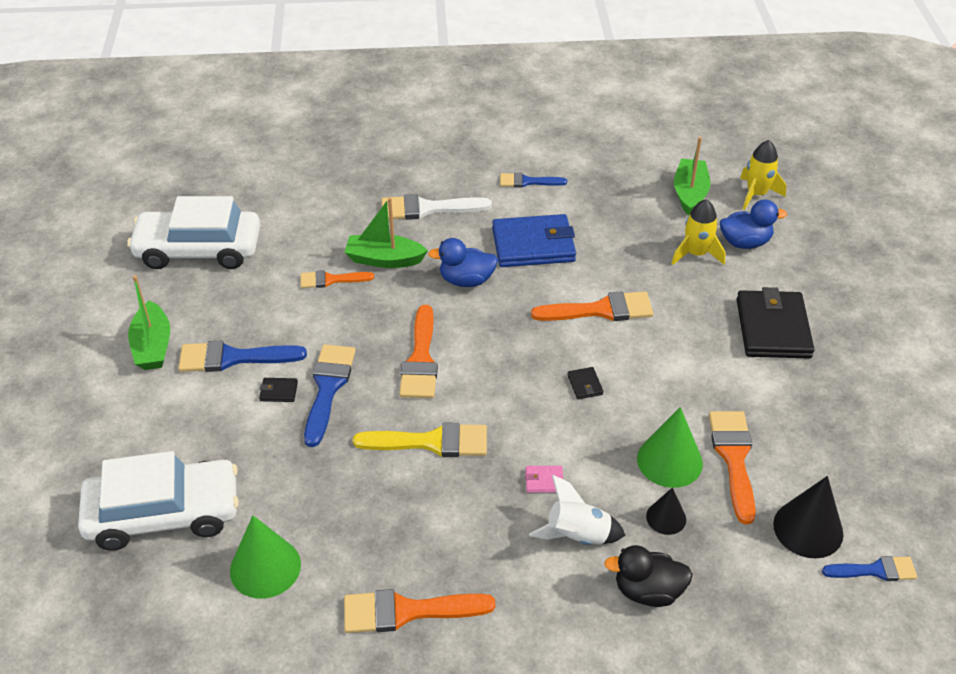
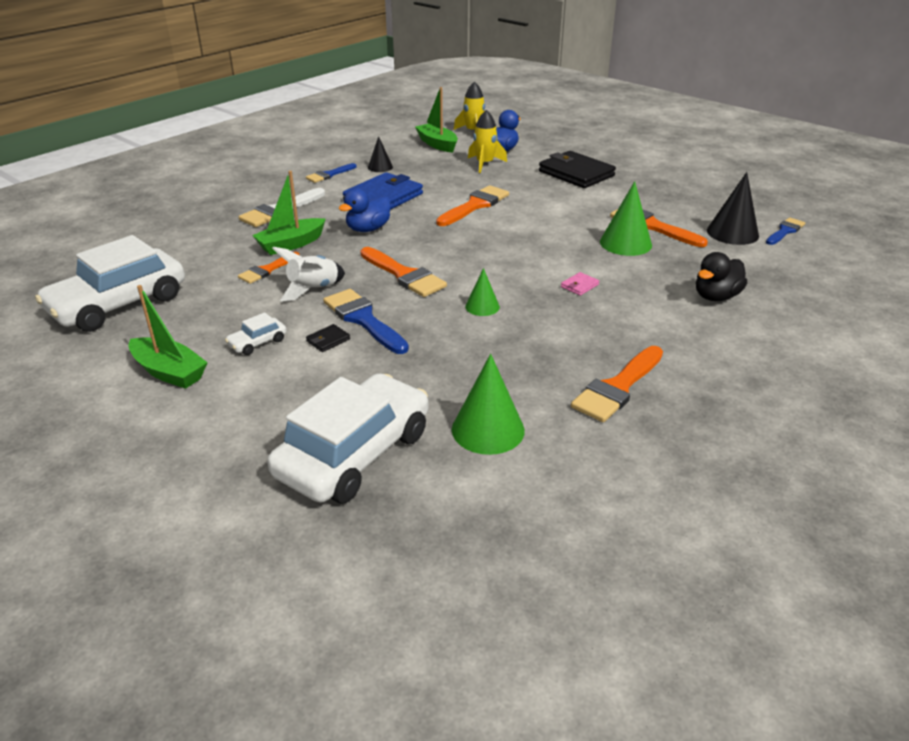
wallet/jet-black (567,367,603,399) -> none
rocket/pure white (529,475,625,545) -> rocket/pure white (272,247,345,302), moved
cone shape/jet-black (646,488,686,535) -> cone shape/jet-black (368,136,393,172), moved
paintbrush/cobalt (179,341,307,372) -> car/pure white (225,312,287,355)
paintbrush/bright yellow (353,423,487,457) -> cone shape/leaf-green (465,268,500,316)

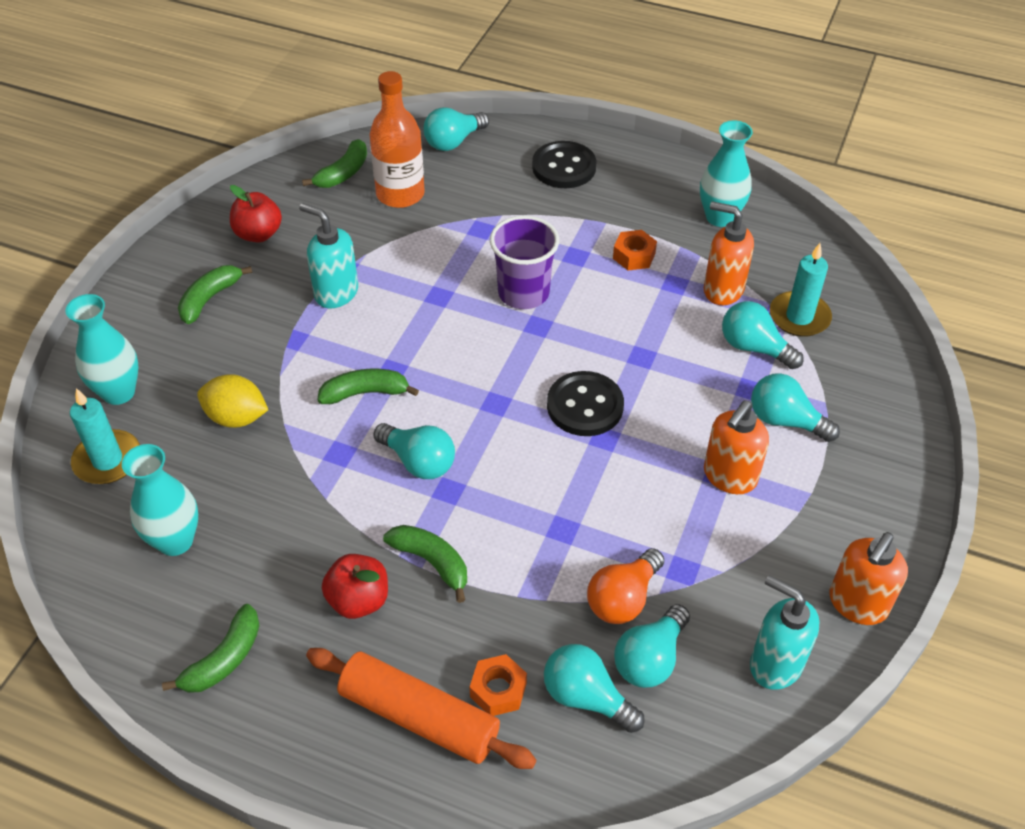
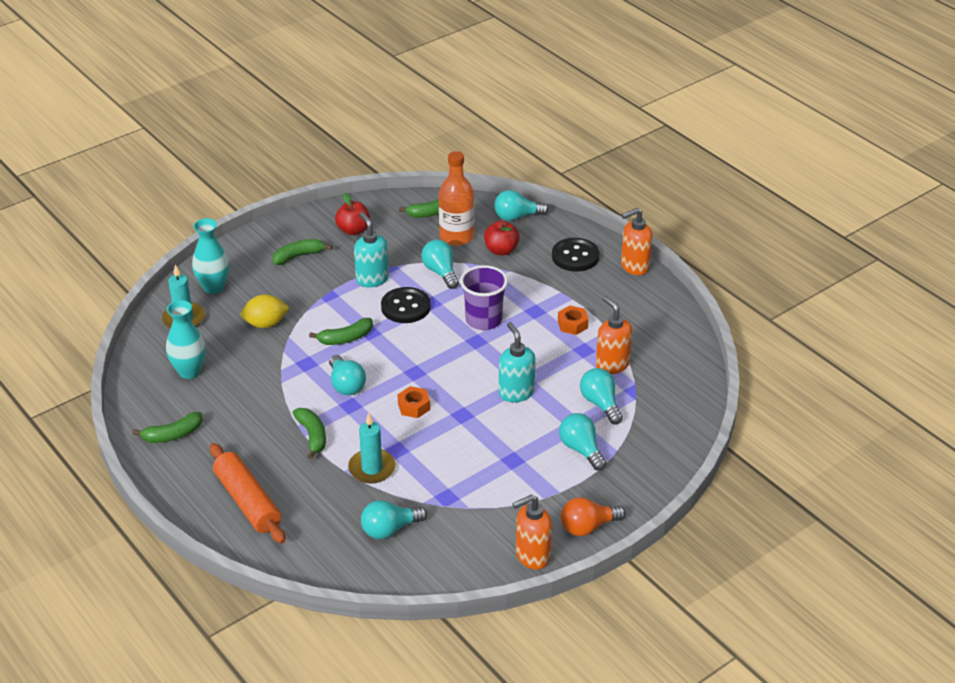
vase/teal (700,120,753,227) -> none
apple fruit/scarlet (322,554,388,619) -> apple fruit/scarlet (484,221,520,255), moved
hex nut/orange (470,654,527,716) -> hex nut/orange (397,386,430,418), moved
lightbulb/teal (544,644,645,733) -> lightbulb/teal (421,239,459,289), moved
button/jet-black (547,371,624,436) -> button/jet-black (381,287,431,323), moved
lightbulb/orange (587,548,664,624) -> lightbulb/orange (561,497,626,536), moved
soap pump/orange (704,400,769,494) -> soap pump/orange (621,208,653,275), moved
soap pump/teal (750,575,819,690) -> soap pump/teal (499,322,535,402), moved
pillar candle/teal (770,243,832,337) -> pillar candle/teal (348,413,396,483), moved
citrus fruit/bright yellow (197,374,268,428) -> citrus fruit/bright yellow (241,294,290,328), 60 degrees counterclockwise
toy banana/leaf-green (317,369,419,404) -> toy banana/leaf-green (309,318,373,345), 135 degrees clockwise

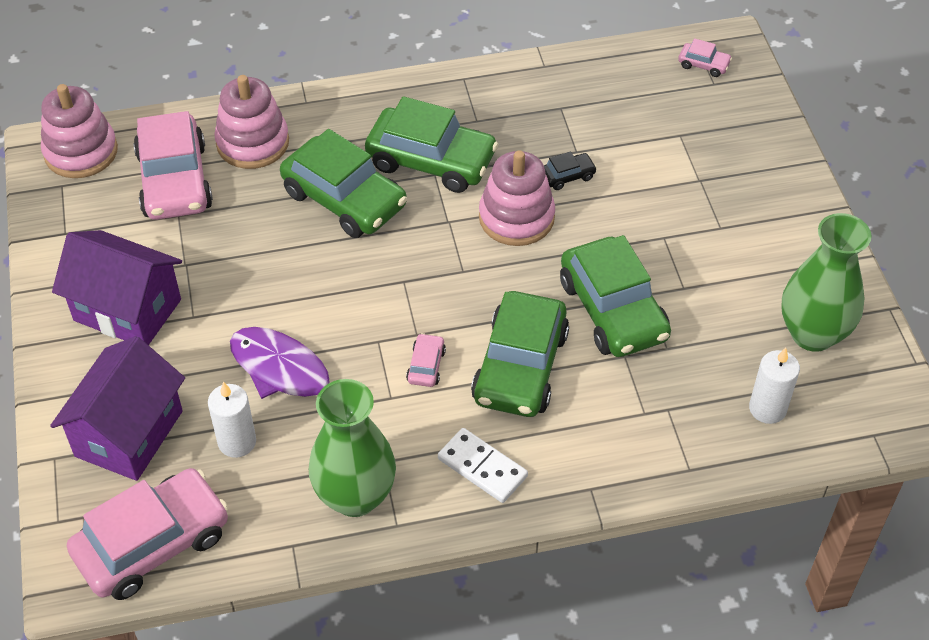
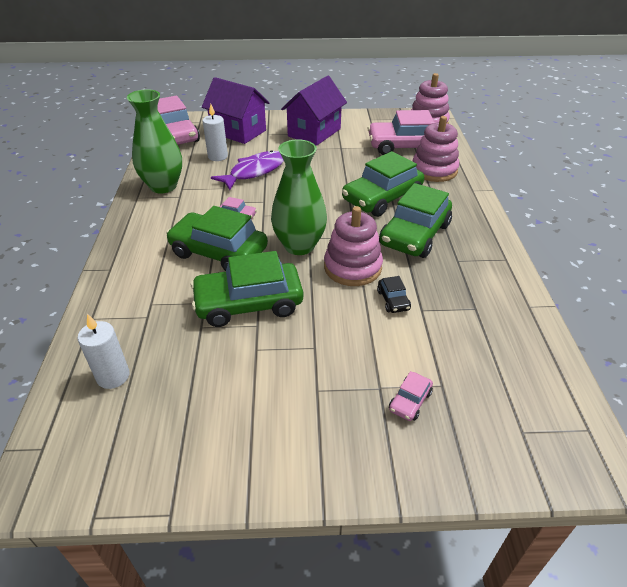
domino piece/pure white (438,428,528,503) -> none
car/rosy (678,38,732,77) -> car/rosy (389,371,433,421), moved
vase/leaf-green (781,213,872,352) -> vase/leaf-green (271,140,327,255), moved

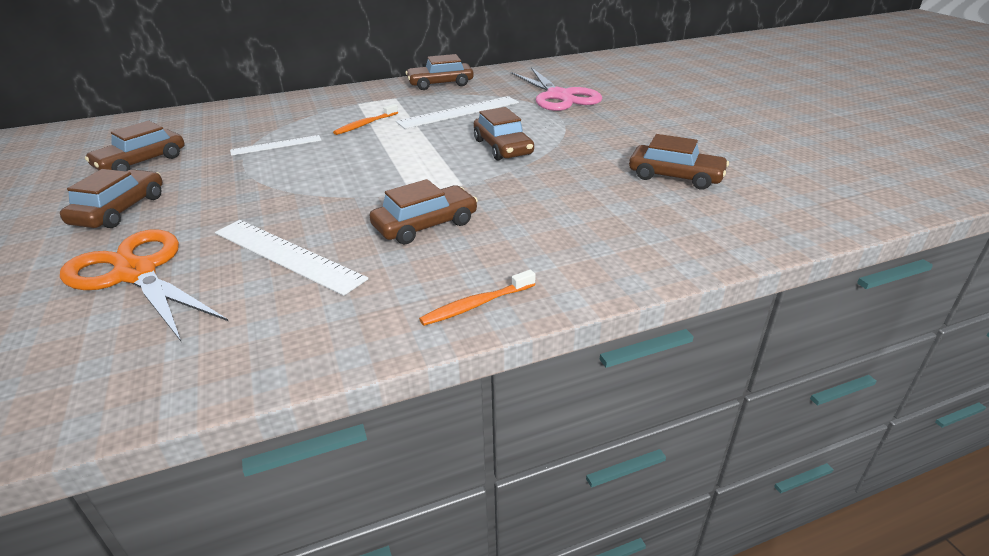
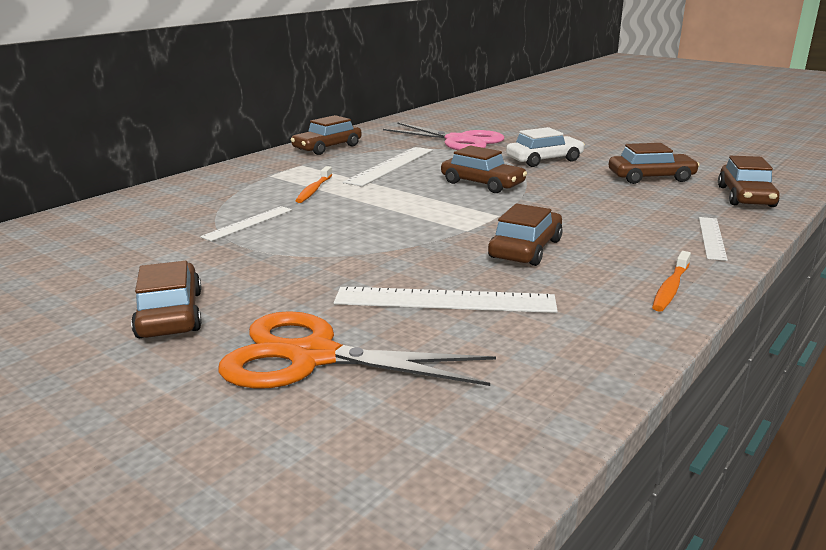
none -> car/pure white (506,127,585,167)
none -> ruler/pure white (699,217,728,261)
car/russet (85,121,184,171) -> car/russet (718,156,780,207), moved

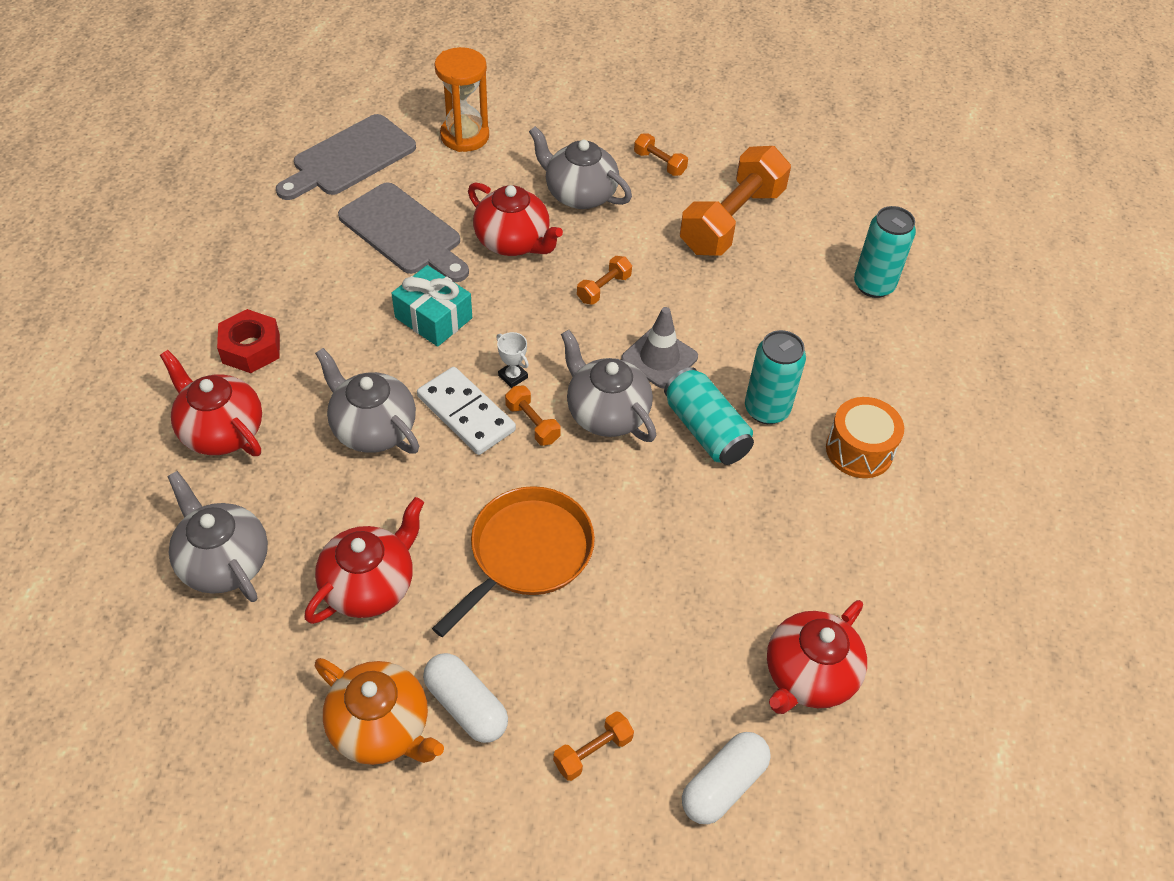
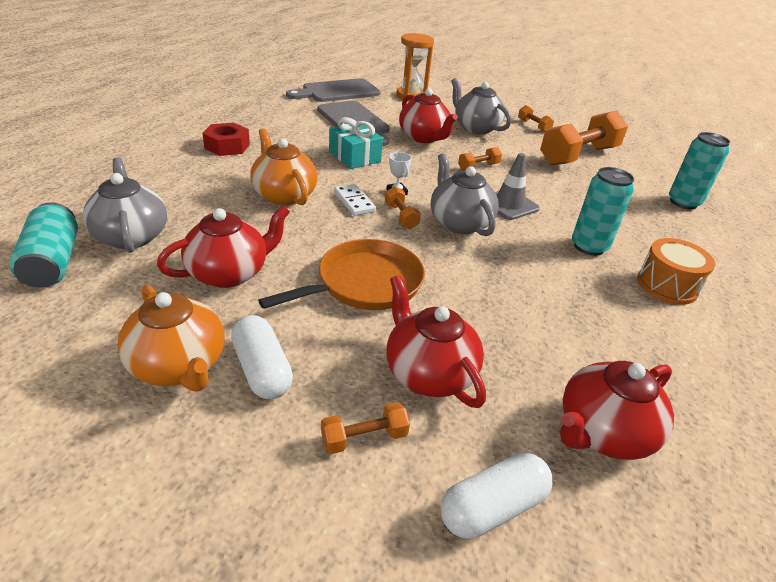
china teapot/scarlet (160,350,262,456) -> china teapot/scarlet (387,275,486,408), moved
soda can/teal (664,367,754,465) -> soda can/teal (9,202,78,288), moved
china teapot/grey (315,348,419,454) -> china teapot/orange (250,128,318,206)
domino piece/pure white (417,367,516,455) -> domino piece/pure white (334,184,376,216), x0.66

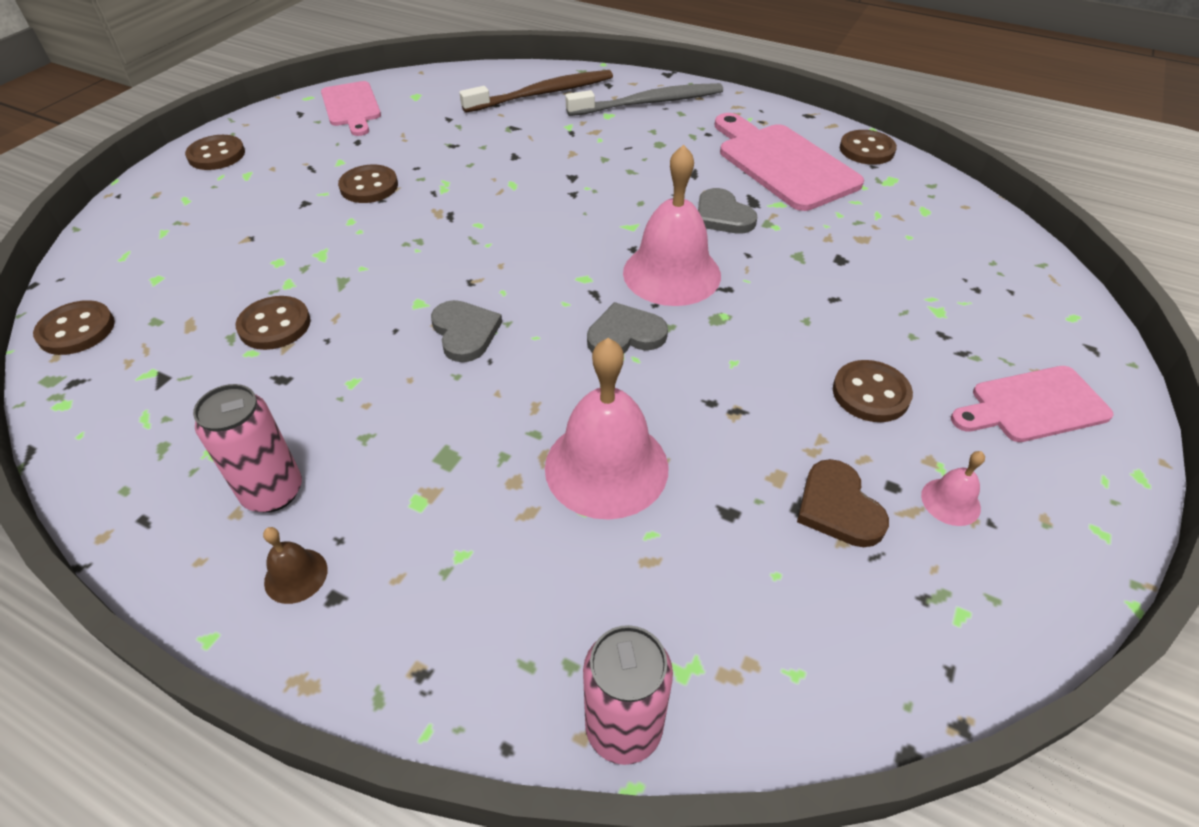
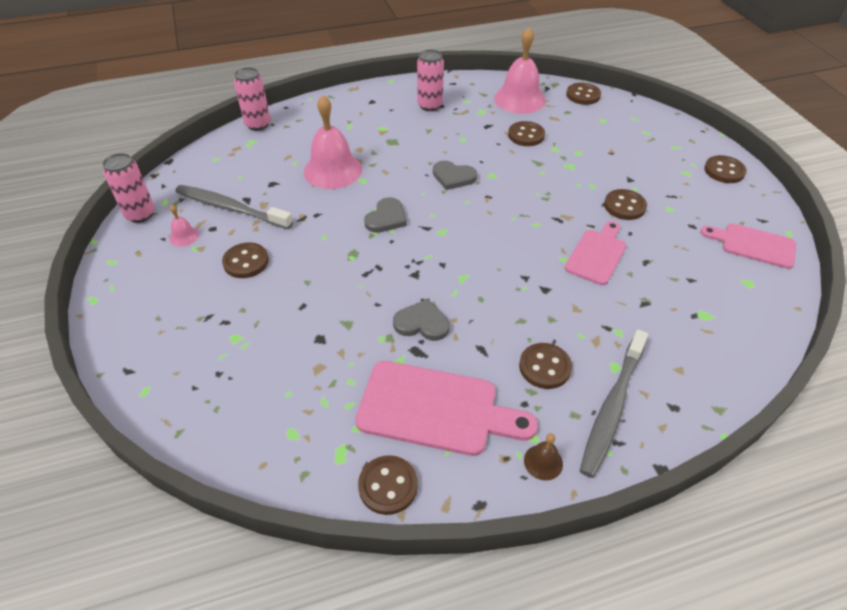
dental brush/russet (459,70,613,113) -> none
none -> soda can/rosy (102,153,155,223)
none -> button/russet (519,343,572,389)
bell/russet (263,527,328,604) -> bell/russet (524,434,563,480), moved
bell/rosy (623,145,721,306) -> bell/rosy (494,27,546,114), moved
chopping board/rosy (951,366,1113,442) -> chopping board/rosy (565,221,626,285), moved
love heart/russet (797,459,889,547) -> dental brush/grey (175,185,293,229)

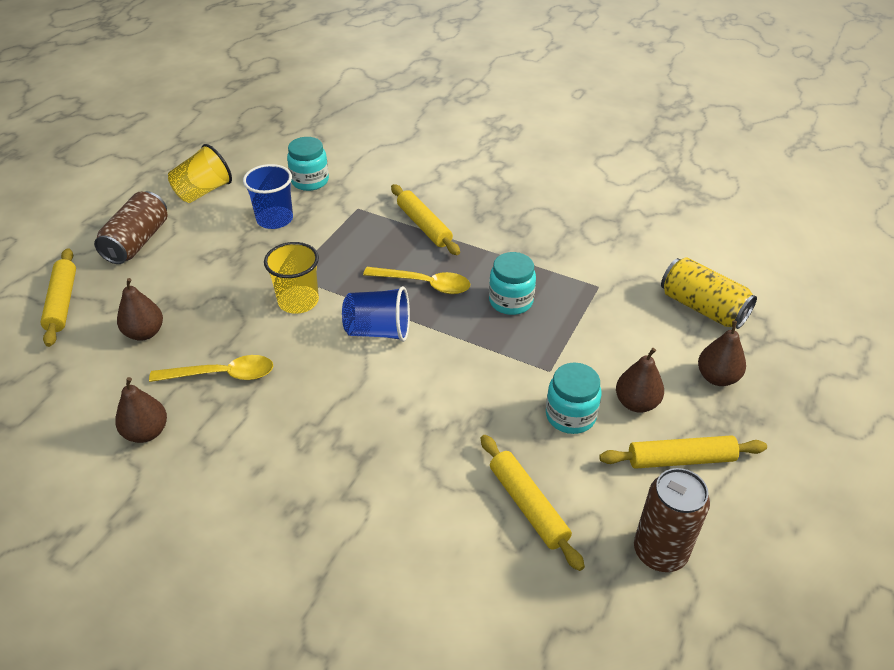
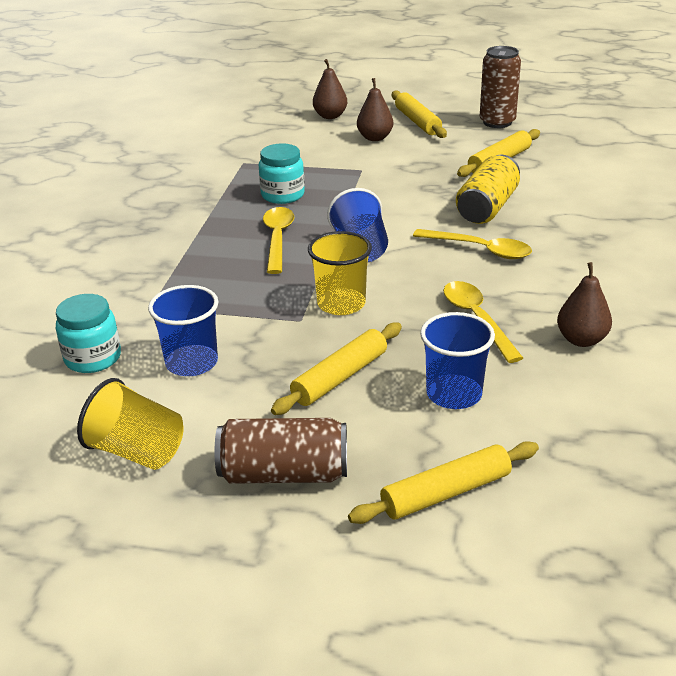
jar/teal (546,362,601,434) -> none
none -> spoon/bright yellow (413,229,532,259)
rolling pin/bright yellow (391,184,460,255) -> rolling pin/bright yellow (271,323,402,415), moved
soda can/bright yellow (661,257,757,329) -> soda can/bright yellow (456,155,520,224), moved
pear fruit/russet (117,278,163,341) -> cup/cobalt (420,312,495,409)

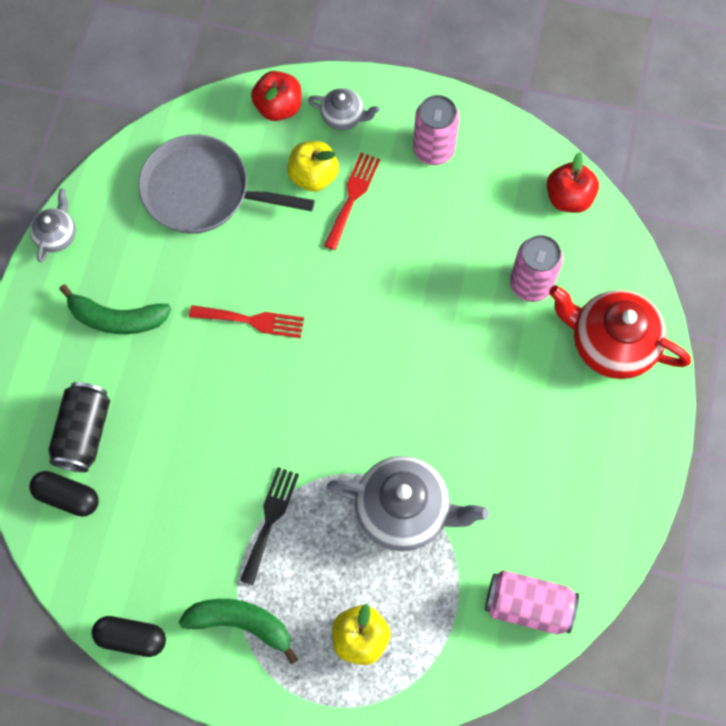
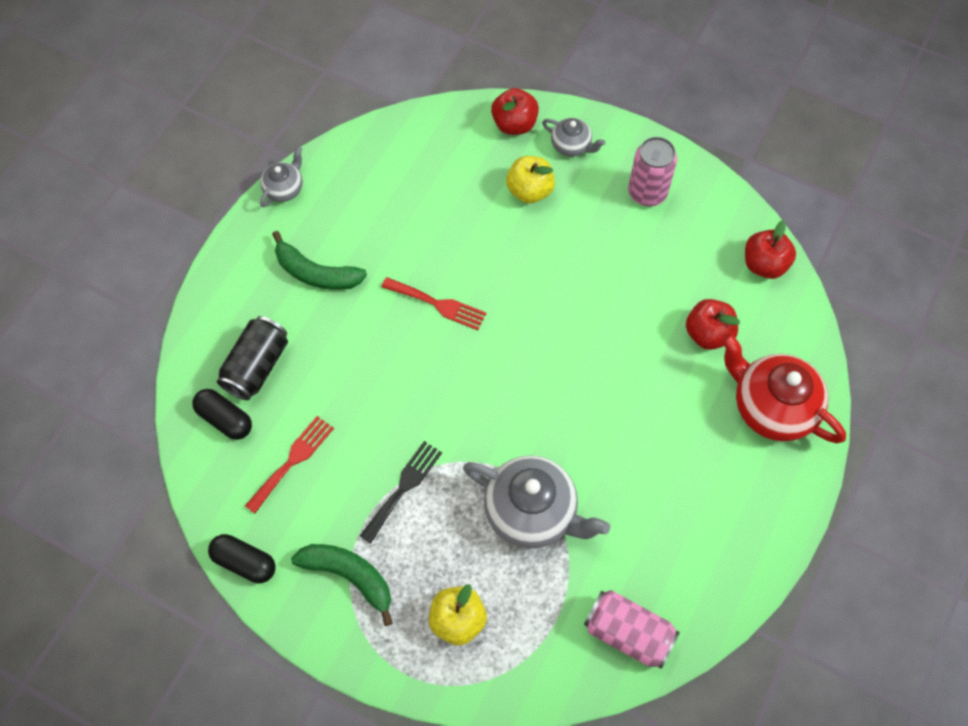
skillet/grey (138,134,315,234) -> none
fork/scarlet (324,152,380,250) -> fork/scarlet (245,416,334,514), moved
soda can/rosy (510,235,563,302) -> apple fruit/scarlet (686,299,740,350)

